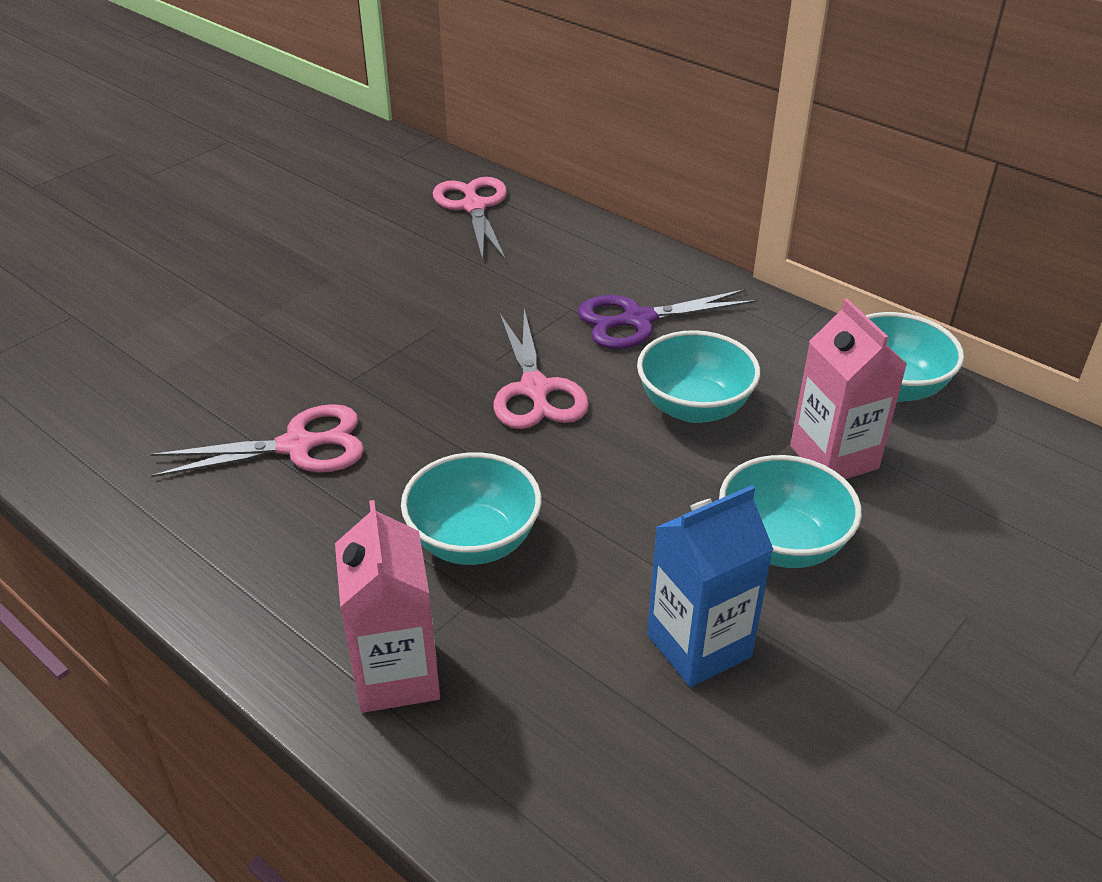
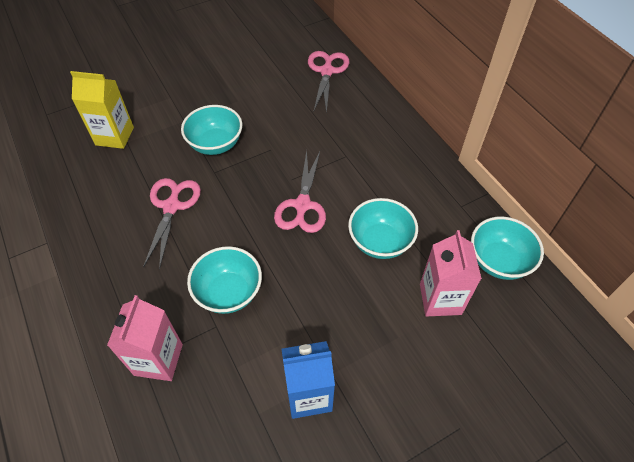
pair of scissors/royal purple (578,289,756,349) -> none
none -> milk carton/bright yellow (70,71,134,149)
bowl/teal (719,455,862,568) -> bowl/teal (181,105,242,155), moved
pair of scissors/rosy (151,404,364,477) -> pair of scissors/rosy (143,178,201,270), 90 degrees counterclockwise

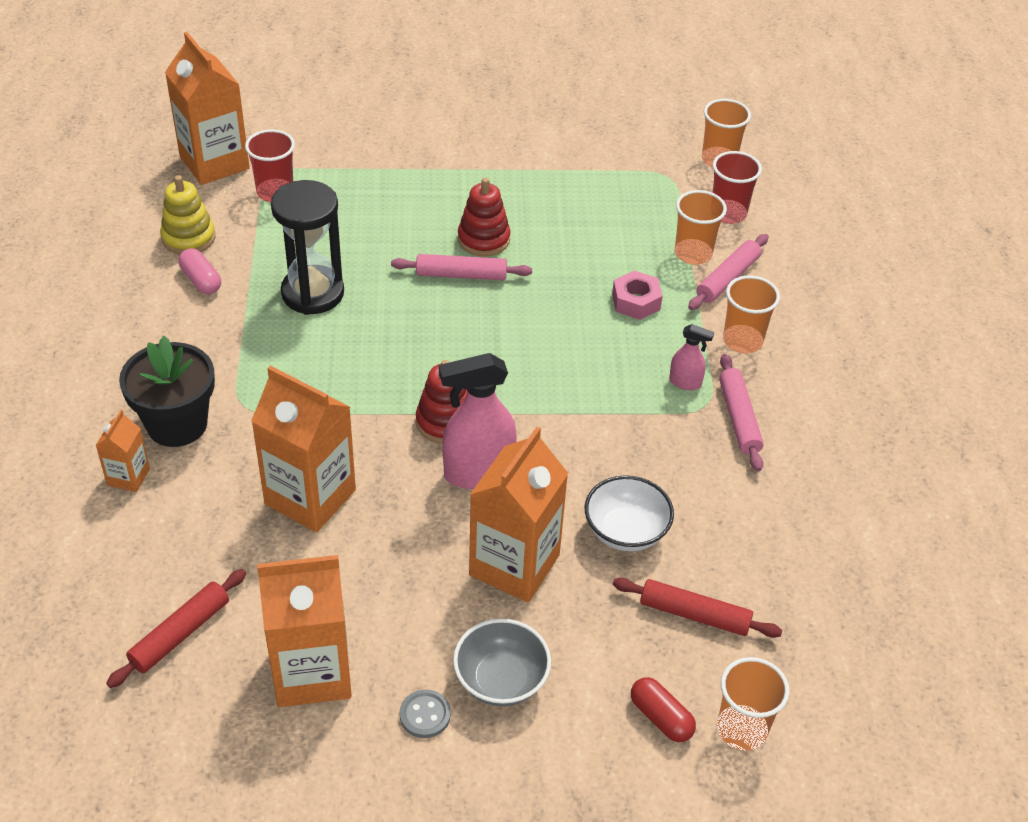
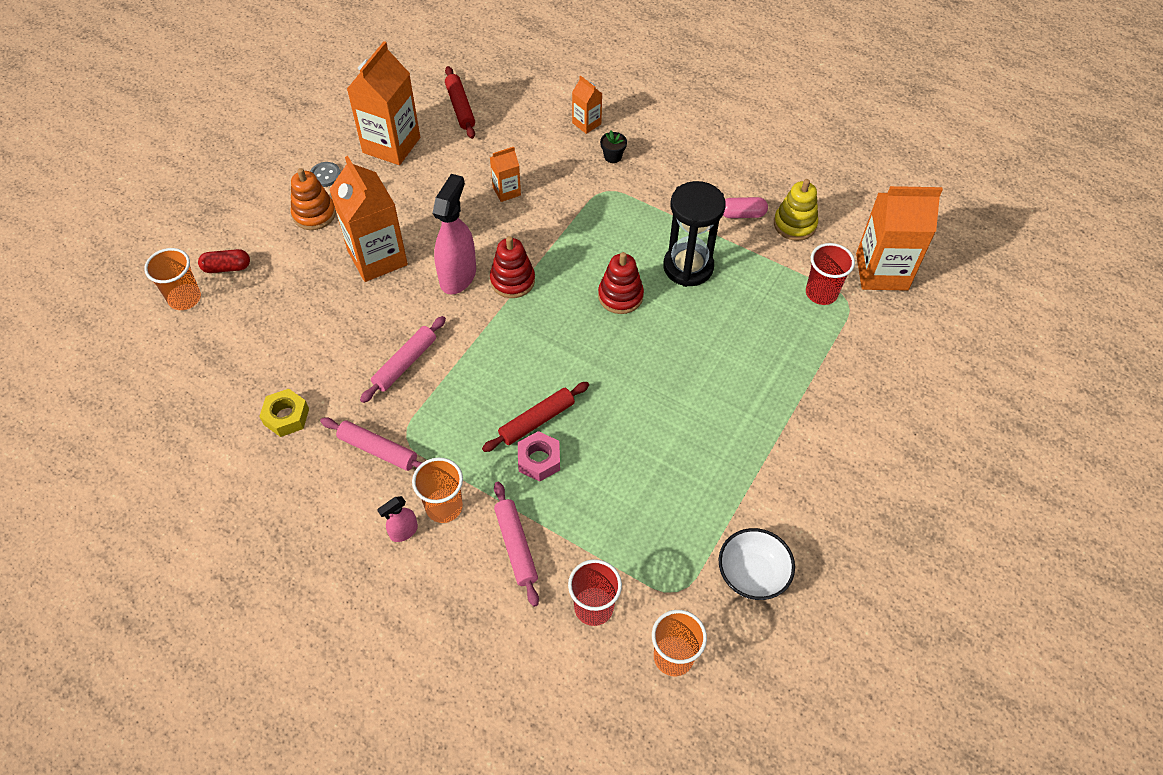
cup/orange (675,190,727,265) -> none
none -> hex nut/bright yellow (259,389,309,437)
rolling pin/rosy (391,254,532,280) -> rolling pin/rosy (360,316,446,403), moved
ring stacker/scarlet (458,177,510,257) -> ring stacker/scarlet (598,252,644,314), moved
bowl/pure white (585,475,674,551) -> bowl/pure white (719,528,795,600), moved
rolling pin/scarlet (613,578,782,638) -> rolling pin/scarlet (482,382,589,452), moved
sprayer/rosy (669,324,714,390) -> sprayer/rosy (377,496,418,542), moved
bowl/grey (453,619,551,706) -> ring stacker/orange (291,168,336,230)
potted plant/jet-black (119,336,215,447) -> potted plant/jet-black (600,130,627,163), x0.43
milk carton/orange (251,366,356,532) -> milk carton/orange (490,147,521,202), x0.49

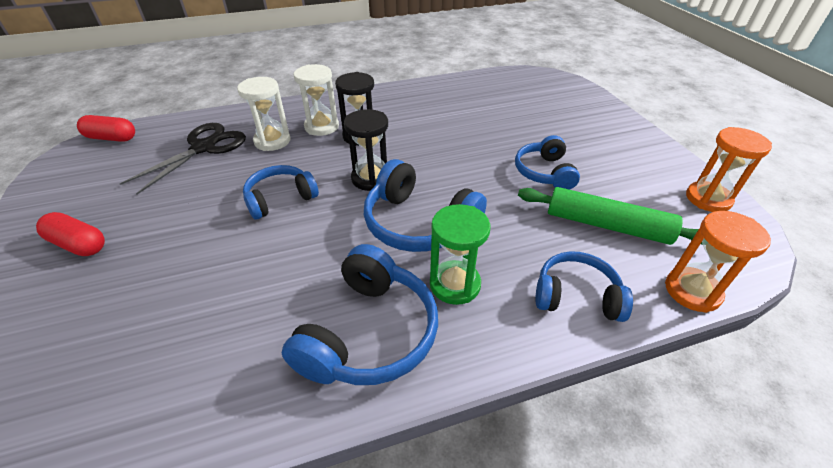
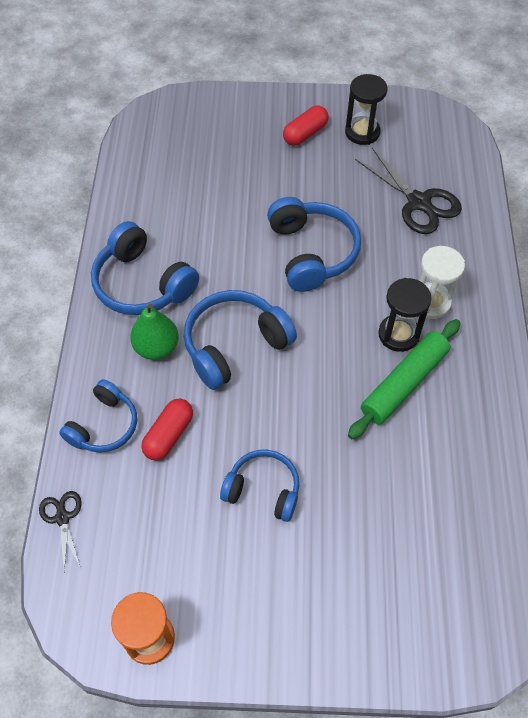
sand timer/pure white (237,77,291,151) -> none
pill shape/scarlet (77,115,135,142) -> pill shape/scarlet (141,399,193,461), moved
sand timer/jet-black (344,109,388,191) -> sand timer/jet-black (345,74,388,145), moved
rolling pin/leaf-green (518,187,703,245) -> rolling pin/leaf-green (348,319,460,439), moved
sand timer/leaf-green (430,204,491,305) -> pear fruit/leaf-green (130,304,179,360)
sand timer/orange (665,211,771,313) -> pair of scissors/jet-black (39,491,82,571)
headset/cobalt (243,165,319,219) -> headset/cobalt (267,197,361,292), x1.53

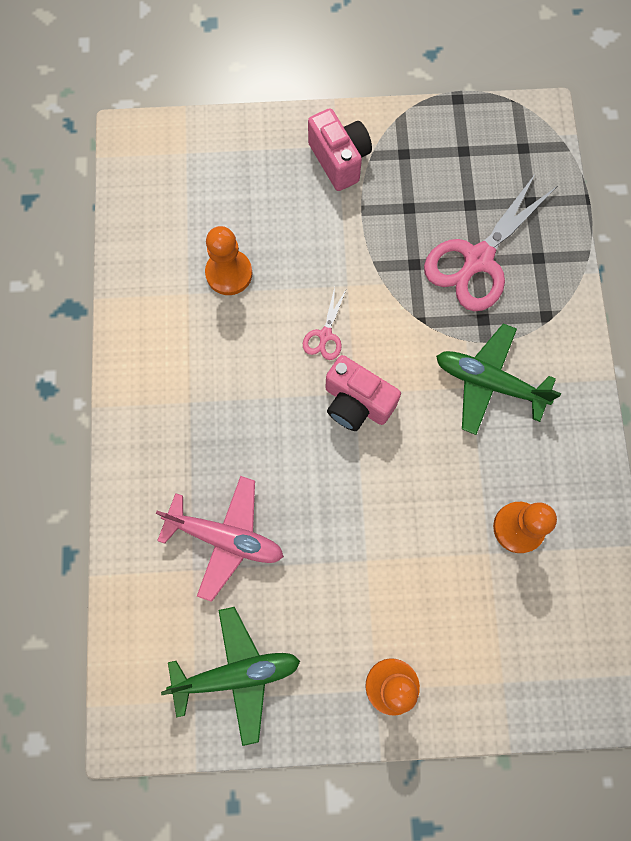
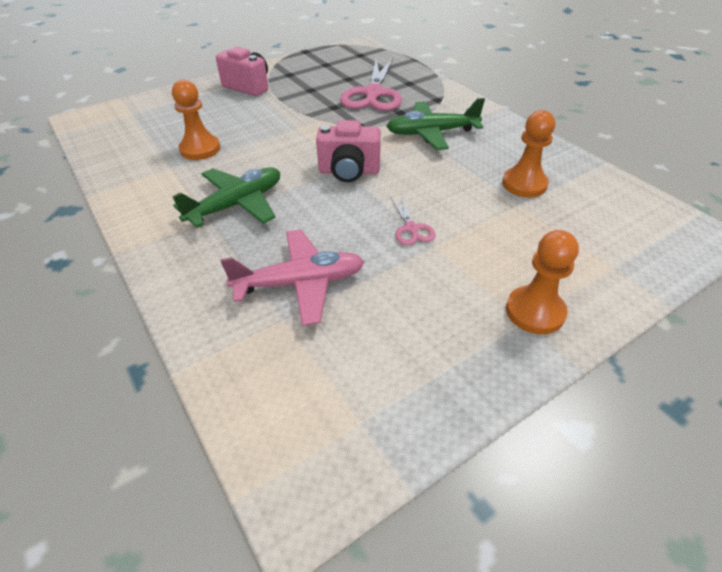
plane/leaf-green (161,607,300,746) -> plane/leaf-green (172,167,280,228), moved
pair of scissors/rosy (303,287,347,360) -> pair of scissors/rosy (390,196,435,245), moved

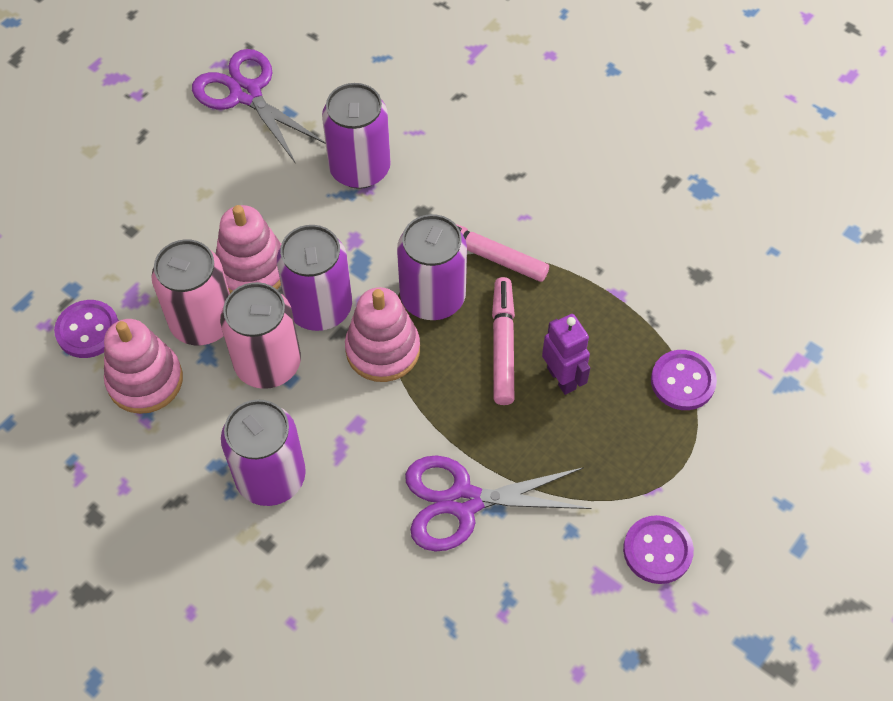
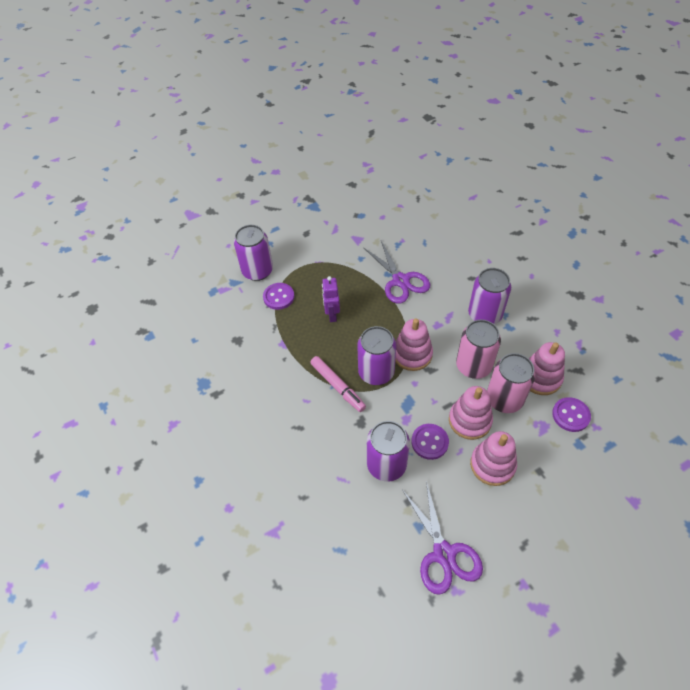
marker/rosy (492,277,515,405) -> none
none -> ring stacker/rosy (470,431,517,486)
soda can/royal purple (277,225,352,331) -> soda can/royal purple (234,225,273,281), moved
button/royal purple (623,515,694,584) -> button/royal purple (411,424,449,460), moved
pair of scissors/royal purple (405,456,592,552) -> pair of scissors/royal purple (364,241,430,304), 45 degrees clockwise

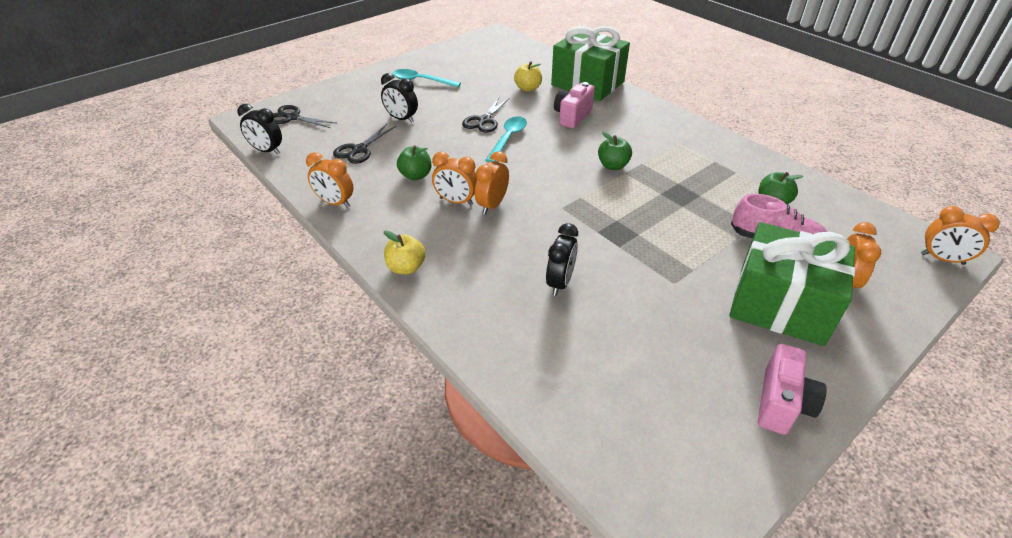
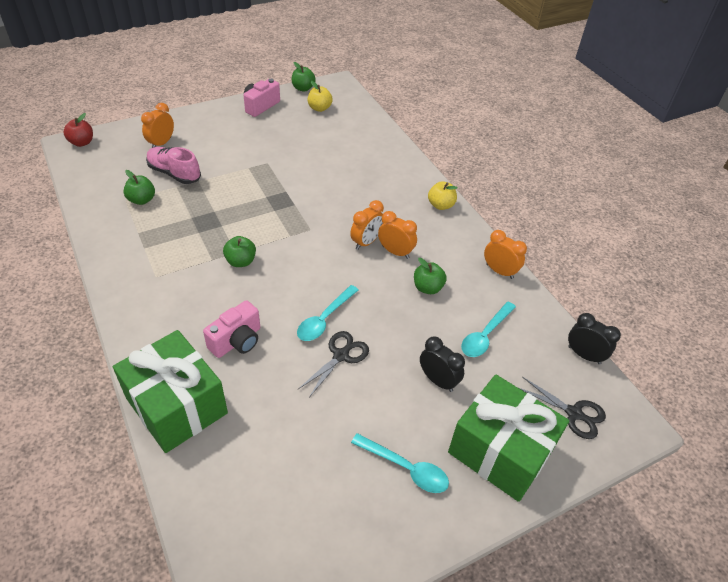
clock/jet-black (546,223,578,296) -> none
none -> apple fruit/leaf-green (291,62,316,91)
apple fruit/bright yellow (514,61,542,92) -> apple fruit/bright yellow (308,81,333,112), moved
gift/leaf-green (729,222,855,346) -> gift/leaf-green (448,374,569,502), moved
pair of scissors/jet-black (333,124,396,164) -> spoon/teal (461,302,516,357)
clock/orange (921,206,999,265) -> apple fruit/scarlet (63,113,93,147)

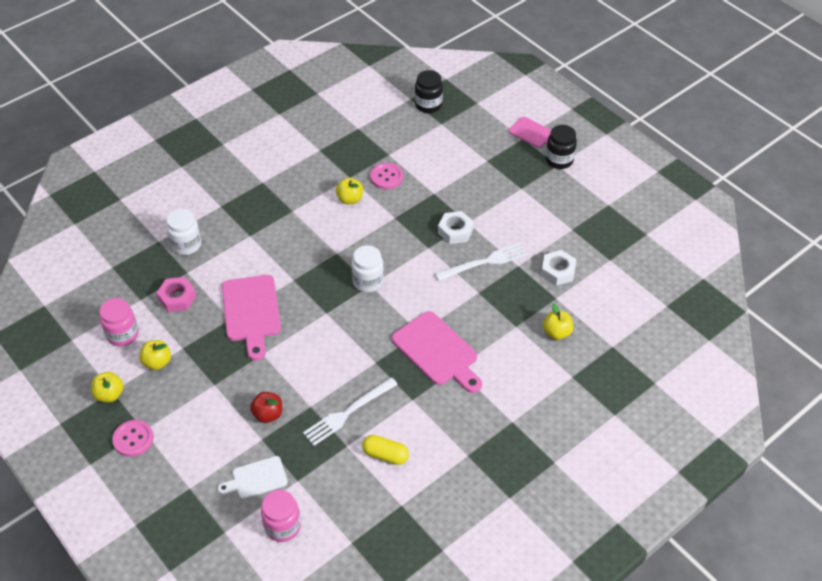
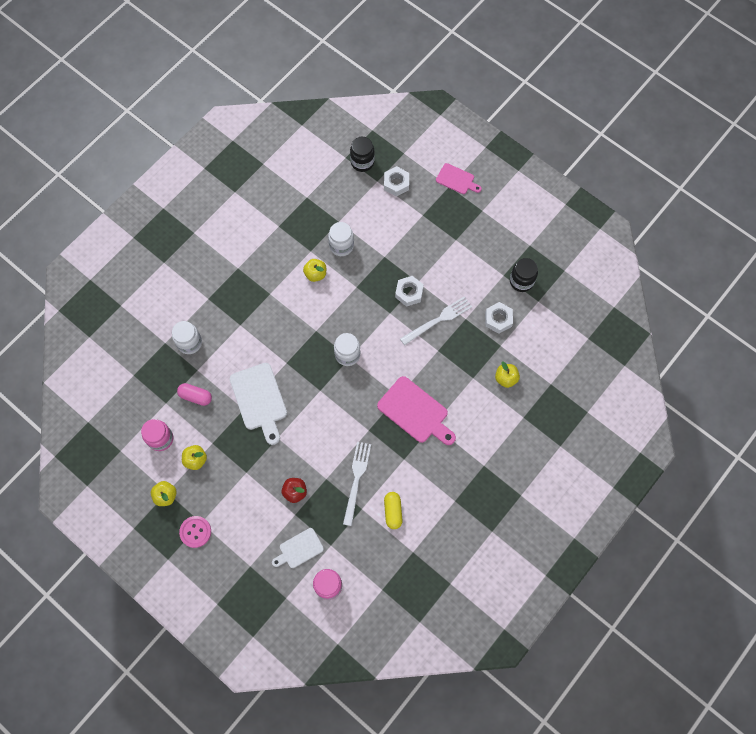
none -> hex nut/pure white (384,166,409,196)
jar/jet-black (546,125,577,169) -> jar/jet-black (510,258,538,292), moved
hex nut/rosy (156,277,196,312) -> pill shape/rosy (177,383,212,406)
button/rosy (370,163,403,189) -> jar/pure white (328,222,354,256)
chopping board/rosy (222,275,281,361) -> chopping board/pure white (230,363,287,445)
fork/pure white (303,377,398,446) -> fork/pure white (343,442,371,526), 150 degrees clockwise
pill shape/bright yellow (362,435,409,465) -> pill shape/bright yellow (384,492,402,529), 75 degrees clockwise

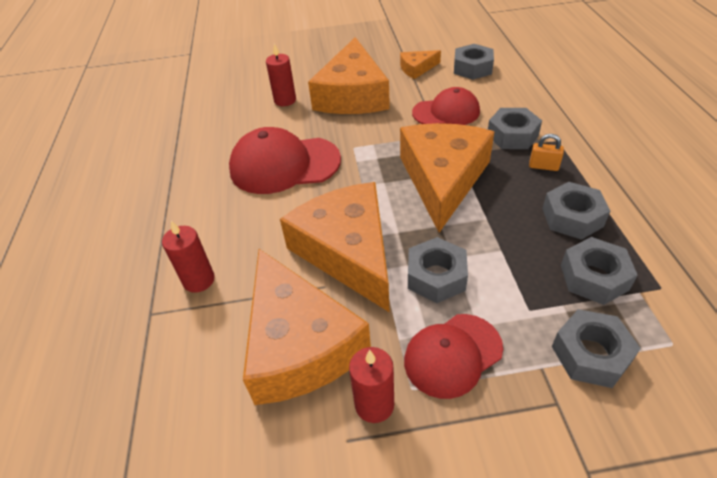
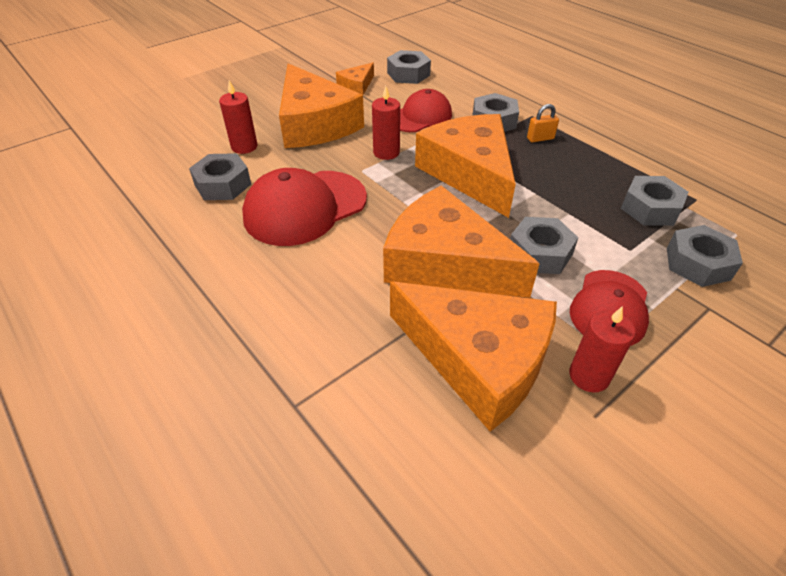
pillar candle/scarlet (162,221,215,293) -> pillar candle/scarlet (372,86,400,160), moved
hex nut/grey (542,182,610,240) -> hex nut/grey (189,153,251,200), moved

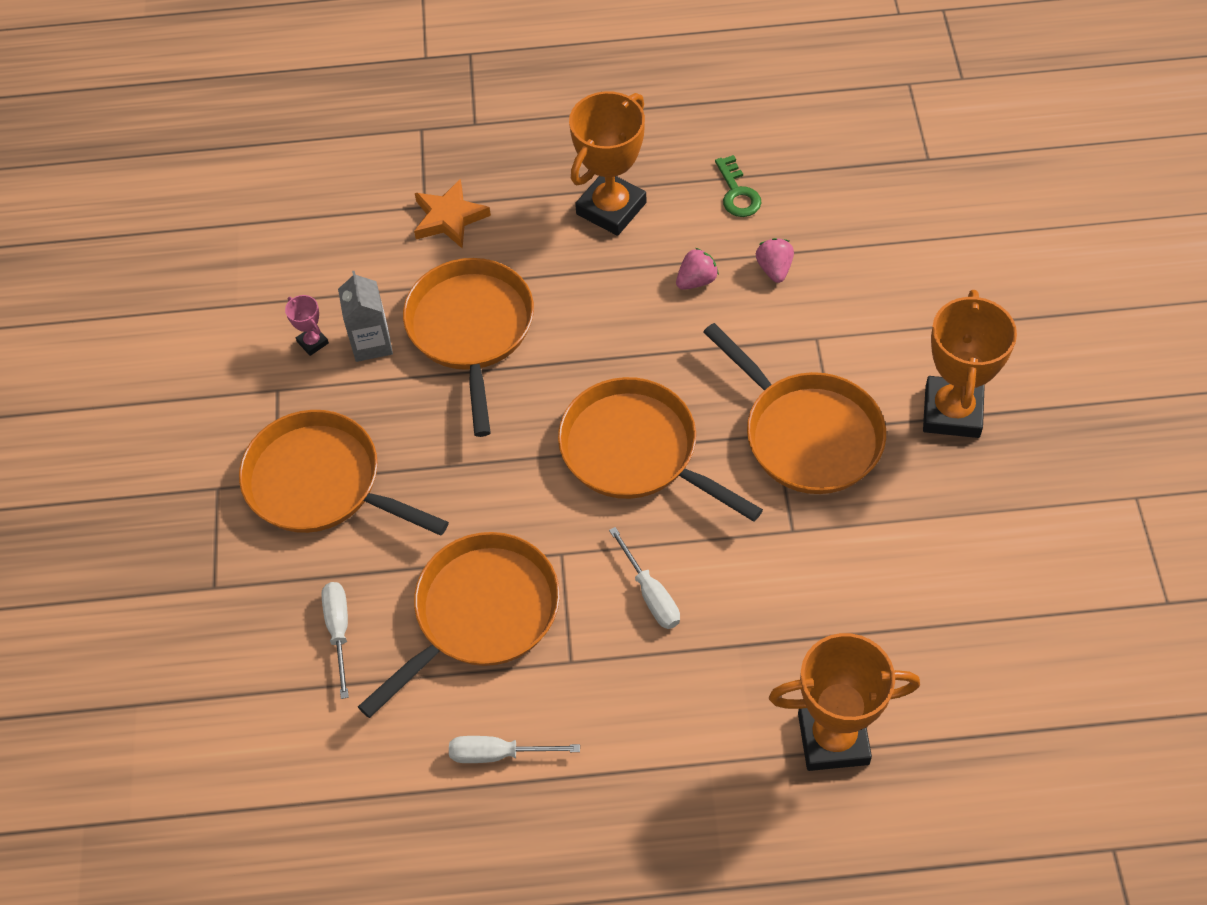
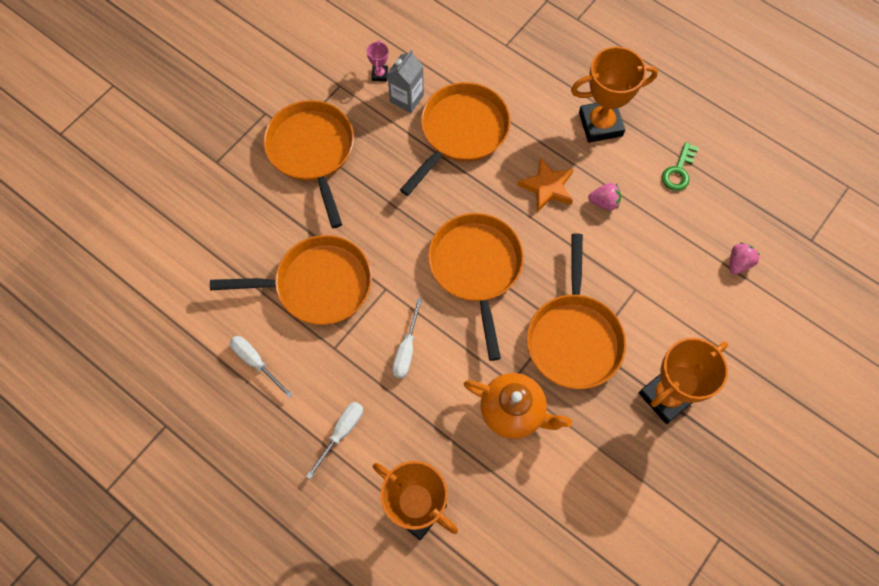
none -> china teapot/orange (464,373,572,439)
screwdriver/pure white (321,582,349,699) -> screwdriver/pure white (306,402,363,479), moved
star/orange (414,178,491,248) -> star/orange (518,157,574,212), moved
strawberry/rosy (756,238,794,283) -> strawberry/rosy (730,242,760,275), moved

